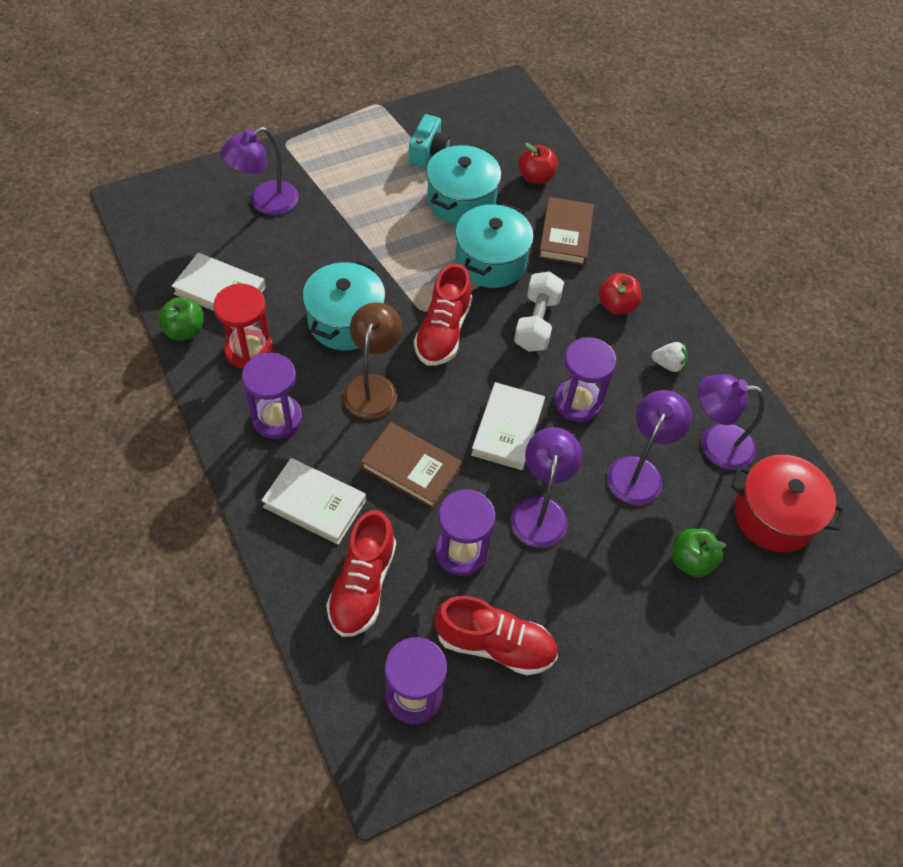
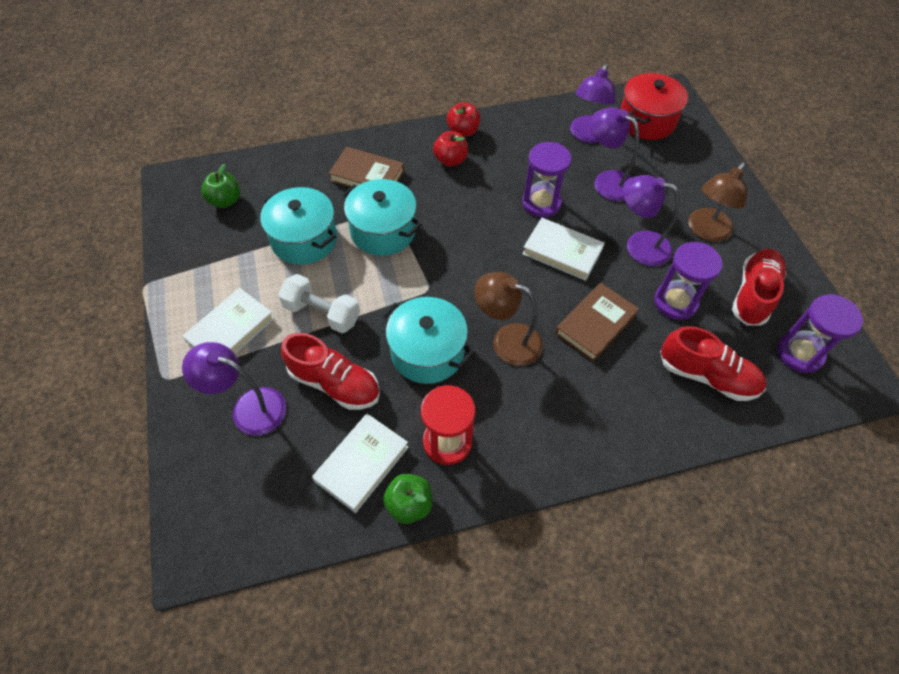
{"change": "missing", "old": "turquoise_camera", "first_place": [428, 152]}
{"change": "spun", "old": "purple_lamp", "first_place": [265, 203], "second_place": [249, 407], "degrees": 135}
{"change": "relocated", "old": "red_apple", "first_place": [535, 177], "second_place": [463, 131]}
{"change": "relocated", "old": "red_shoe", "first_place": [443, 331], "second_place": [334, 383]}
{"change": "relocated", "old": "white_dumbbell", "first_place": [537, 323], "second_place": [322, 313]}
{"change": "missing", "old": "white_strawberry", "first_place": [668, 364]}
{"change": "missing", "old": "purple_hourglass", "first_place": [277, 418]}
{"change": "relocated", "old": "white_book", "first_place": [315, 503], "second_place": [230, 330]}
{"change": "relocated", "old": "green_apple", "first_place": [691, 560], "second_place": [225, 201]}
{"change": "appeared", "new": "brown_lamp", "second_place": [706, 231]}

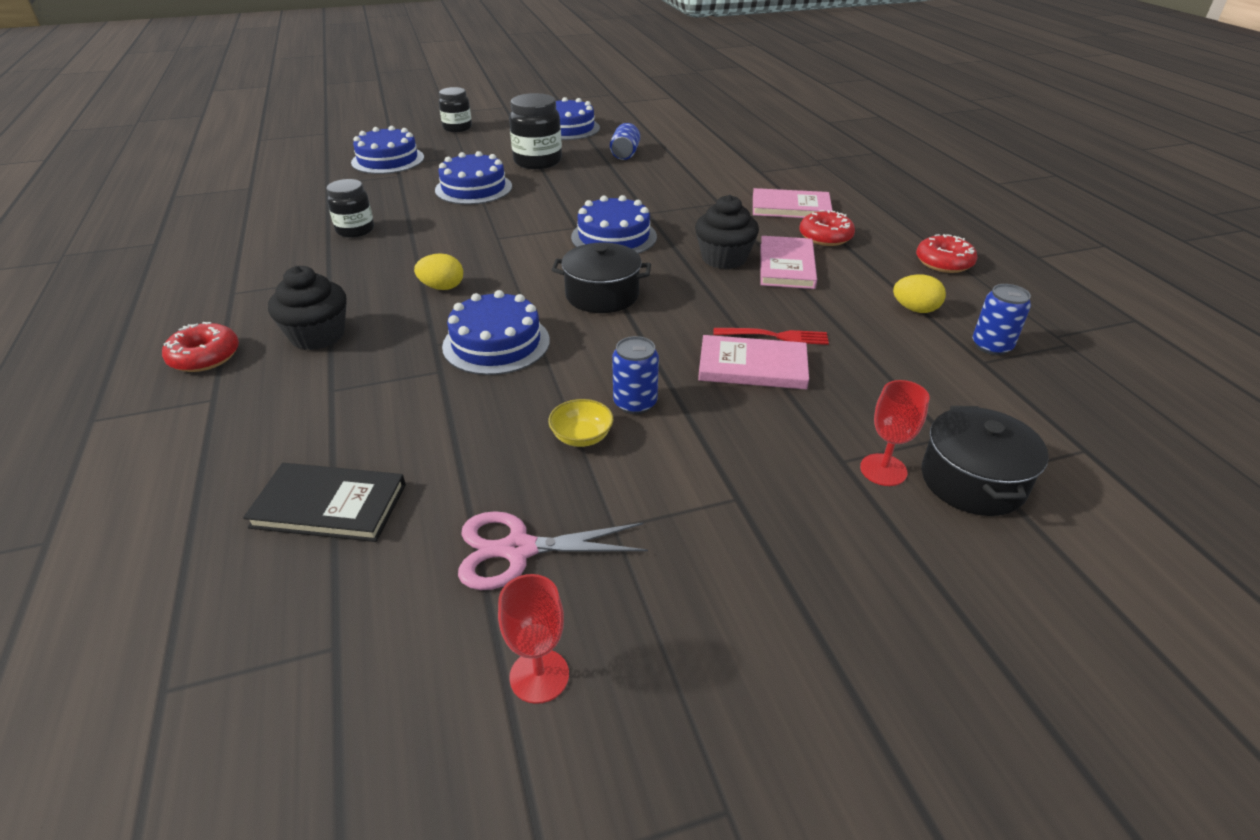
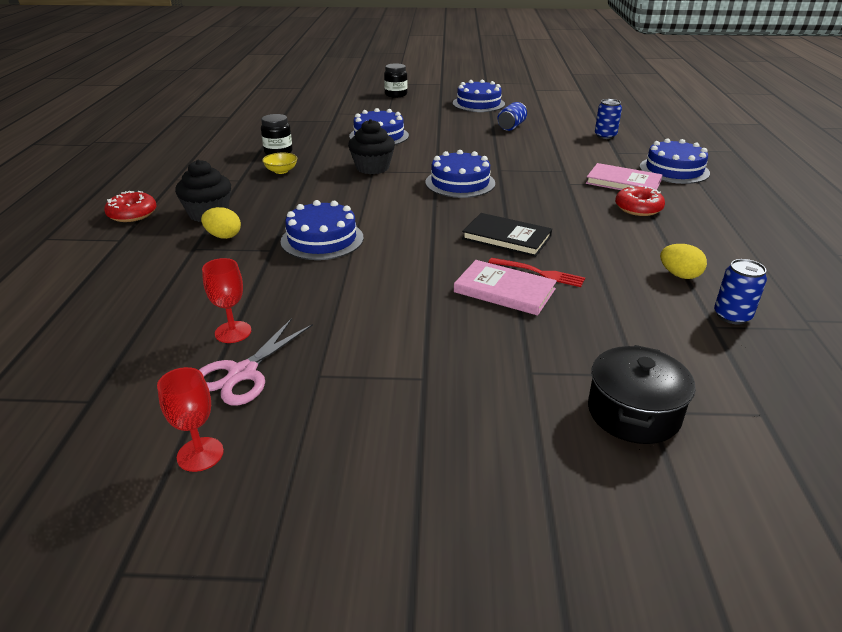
{"change": "missing", "old": "black_jar", "first_place": [537, 161]}
{"change": "relocated", "old": "blue_cake", "first_place": [388, 160], "second_place": [674, 170]}
{"change": "relocated", "old": "black_cupcake", "first_place": [724, 258], "second_place": [372, 168]}
{"change": "missing", "old": "red_donut", "first_place": [943, 262]}
{"change": "missing", "old": "pink_book", "first_place": [786, 266]}
{"change": "missing", "old": "black_pot", "first_place": [602, 295]}
{"change": "relocated", "old": "yellow_egg", "first_place": [442, 287], "second_place": [223, 236]}
{"change": "relocated", "old": "blue_can", "first_place": [635, 403], "second_place": [605, 136]}
{"change": "relocated", "old": "red_goblet", "first_place": [883, 470], "second_place": [233, 332]}
{"change": "relocated", "old": "yellow_bowl", "first_place": [581, 437], "second_place": [281, 171]}
{"change": "relocated", "old": "black_book", "first_place": [329, 506], "second_place": [506, 238]}
{"change": "spun", "old": "pink_scissors", "first_place": [518, 550], "second_place": [243, 373], "degrees": -75}

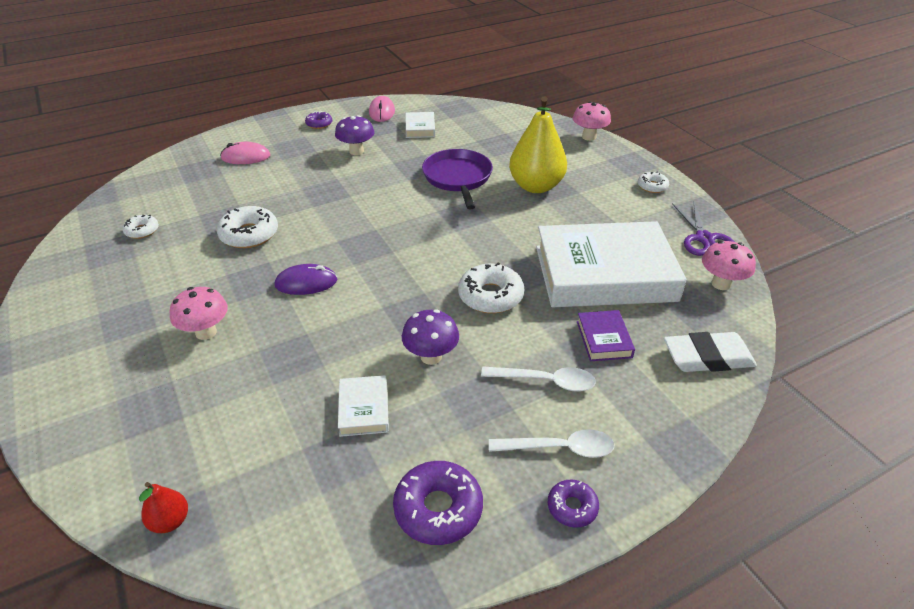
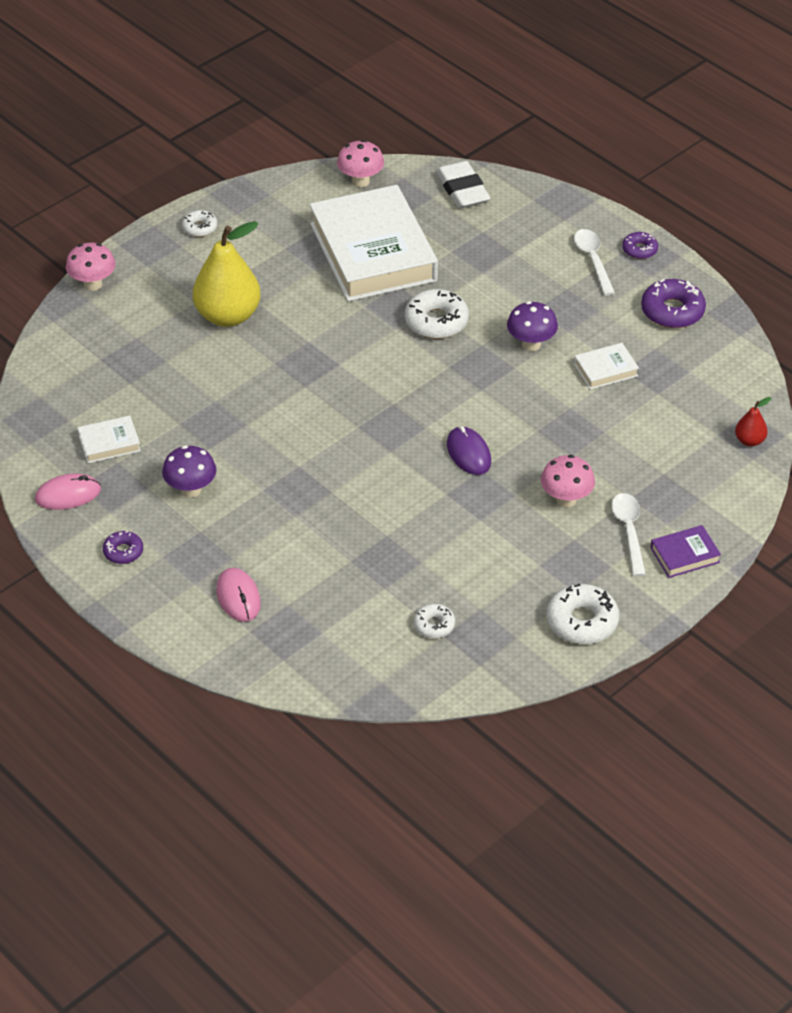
{"change": "missing", "old": "purple_pan", "first_place": [458, 178]}
{"change": "missing", "old": "purple_scissors", "first_place": [704, 238]}
{"change": "relocated", "old": "white_donut", "first_place": [249, 234], "second_place": [582, 621]}
{"change": "relocated", "old": "purple_book", "first_place": [603, 339], "second_place": [685, 555]}
{"change": "relocated", "old": "white_spoon", "first_place": [546, 381], "second_place": [629, 531]}

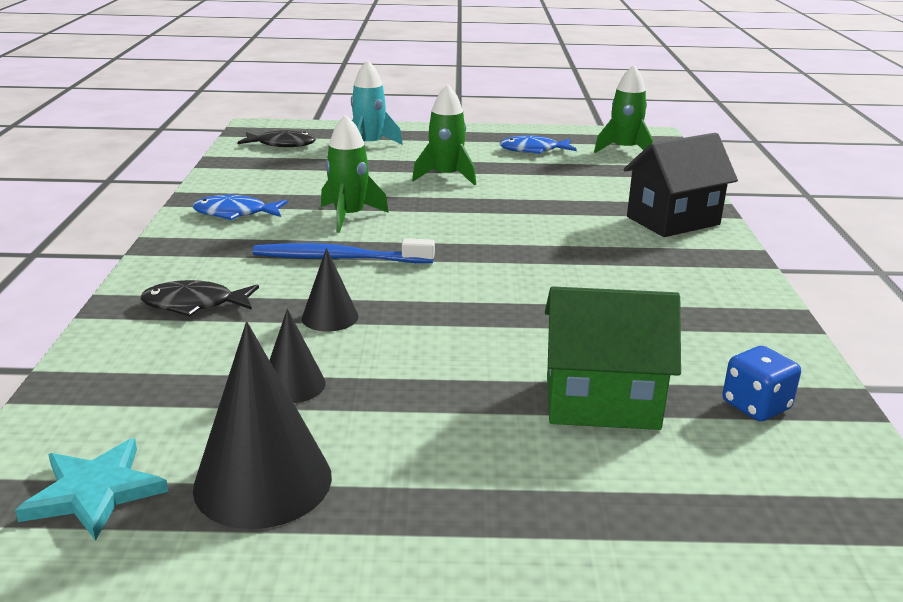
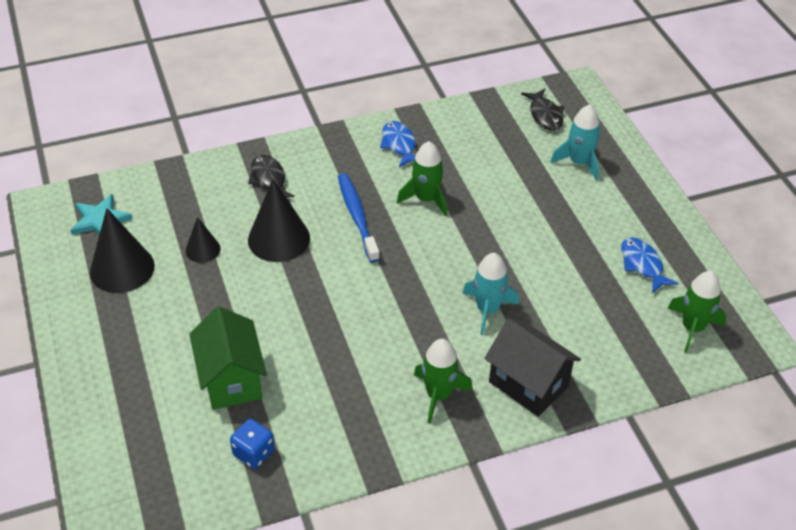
{"change": "relocated", "old": "green_rocket", "first_place": [446, 176], "second_place": [438, 395]}
{"change": "size", "old": "black_cone", "first_place": [330, 317], "second_place": [279, 239], "factor": 1.8}
{"change": "appeared", "new": "turquoise_rocket", "second_place": [487, 310]}

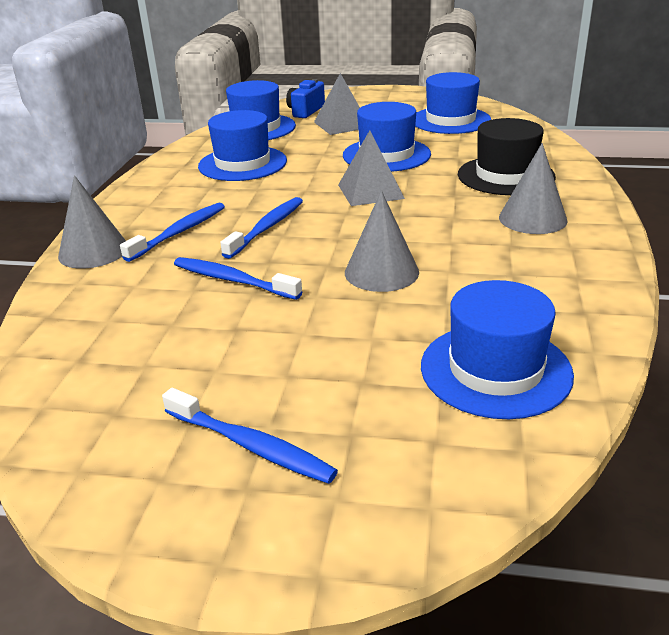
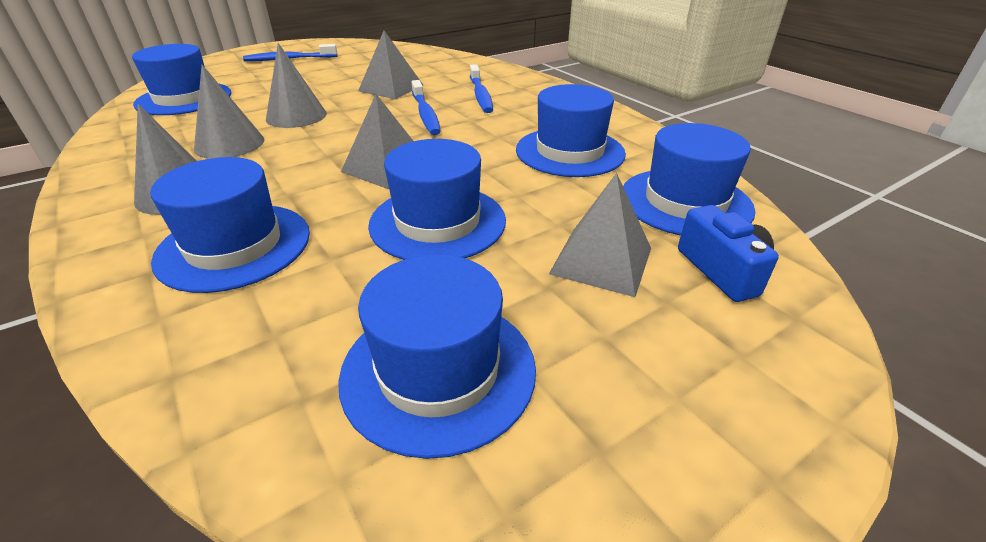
{"change": "colour", "old": "black_hat", "new": "blue_hat", "first_place": [505, 176], "second_place": [234, 246]}
{"change": "relocated", "old": "grey_cone", "first_place": [93, 251], "second_place": [229, 144]}
{"change": "exchanged", "old": "blue_toothbrush", "new": "grey_pyramid", "first_place": [233, 280], "second_place": [391, 88]}

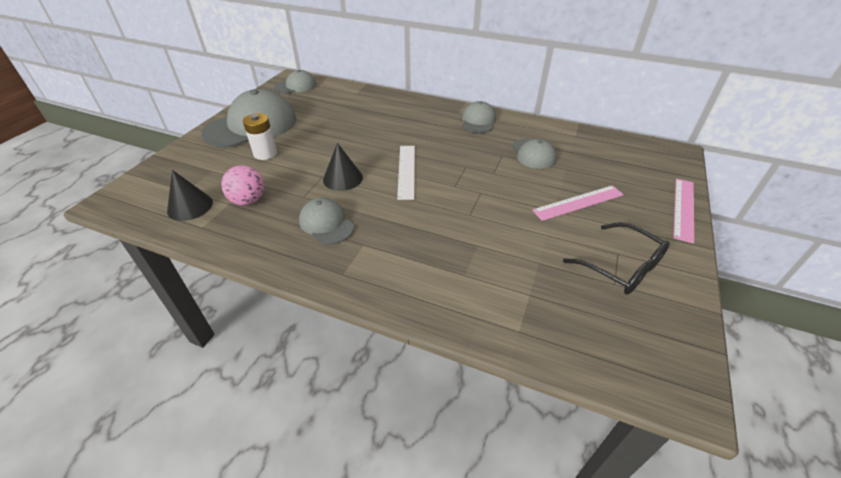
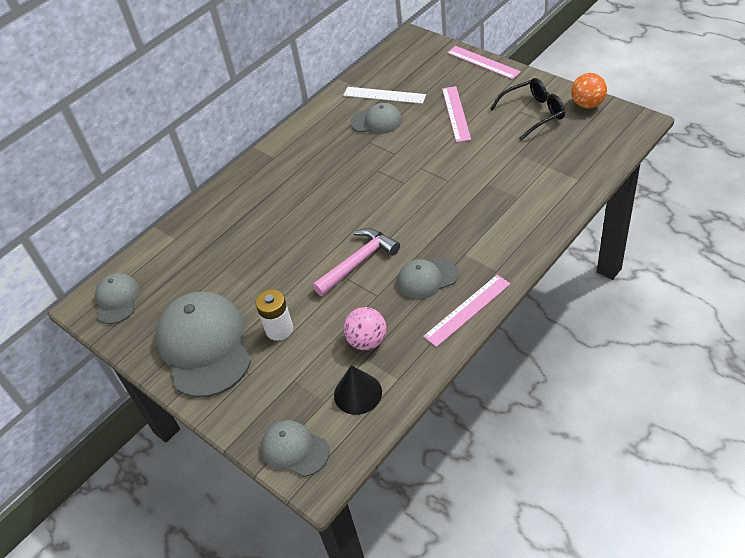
{"change": "relocated", "old": "grey_cap", "first_place": [478, 121], "second_place": [294, 449]}
{"change": "exchanged", "old": "black_cone", "new": "pink_hammer", "first_place": [342, 178], "second_place": [358, 262]}
{"change": "relocated", "old": "white_ruler", "first_place": [406, 171], "second_place": [384, 95]}
{"change": "appeared", "new": "orange_ball", "second_place": [587, 104]}
{"change": "appeared", "new": "pink_ruler", "second_place": [467, 310]}

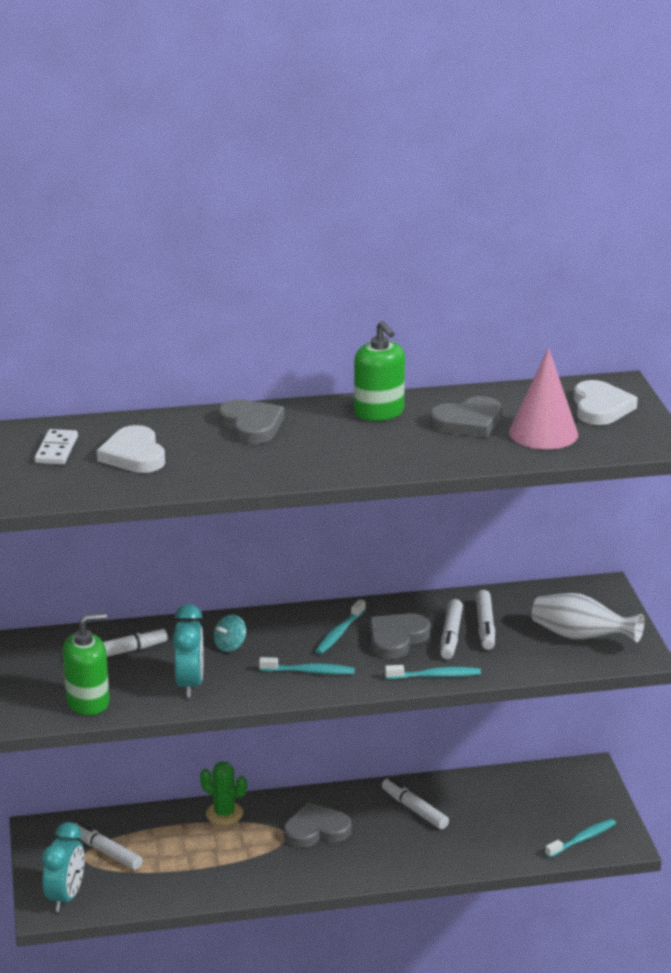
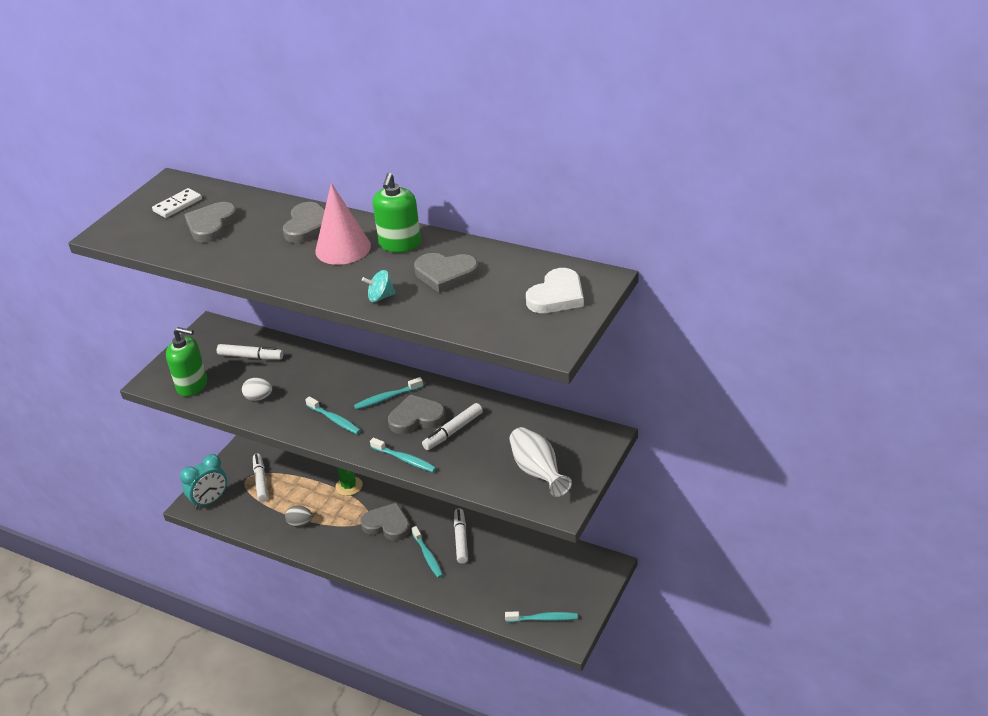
{"change": "relocated", "old": "pink_cone", "first_place": [543, 433], "second_place": [343, 248]}
{"change": "colour", "old": "white_heart", "new": "grey_heart", "first_place": [134, 455], "second_place": [211, 225]}
{"change": "missing", "old": "white_marker", "first_place": [485, 626]}
{"change": "exchanged", "old": "turquoise_clock", "new": "white_egg", "first_place": [190, 684], "second_place": [258, 398]}
{"change": "relocated", "old": "turquoise_spinning_top", "first_place": [230, 646], "second_place": [380, 297]}
{"change": "appeared", "new": "grey_egg", "second_place": [300, 523]}
{"change": "appeared", "new": "turquoise_toothbrush", "second_place": [428, 556]}

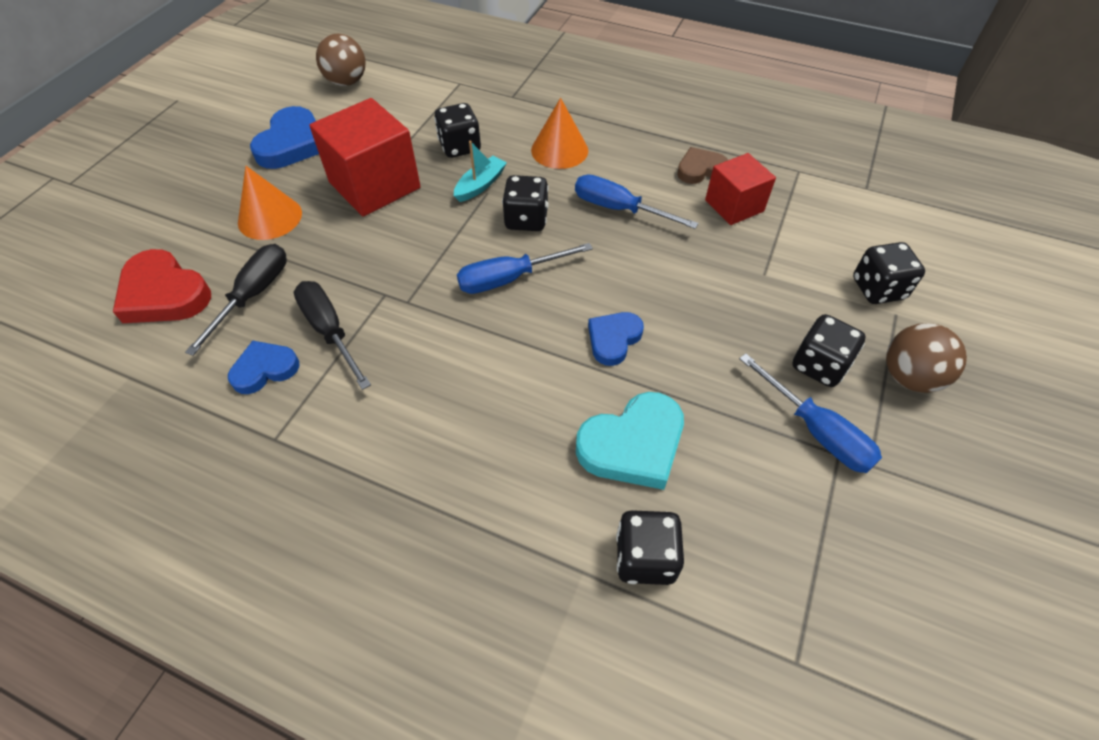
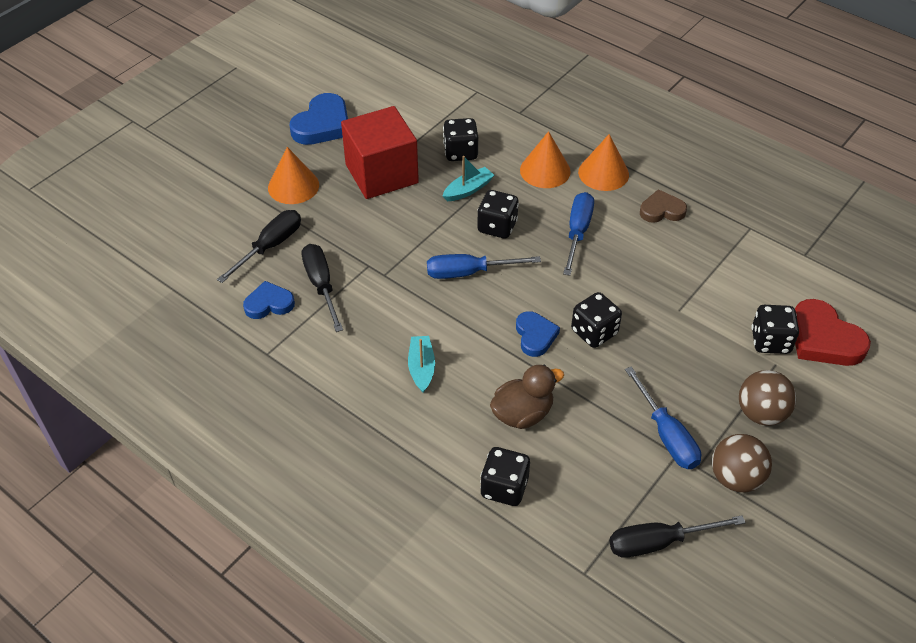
{"change": "relocated", "old": "brown_ball", "first_place": [347, 82], "second_place": [735, 478]}
{"change": "missing", "old": "red_cube", "first_place": [734, 206]}
{"change": "spun", "old": "blue_screwdriver", "first_place": [619, 209], "second_place": [577, 232], "degrees": 60}
{"change": "relocated", "old": "red_heart", "first_place": [164, 294], "second_place": [824, 339]}
{"change": "spun", "old": "blue_heart", "first_place": [613, 339], "second_place": [535, 336], "degrees": 120}
{"change": "relocated", "old": "black_dice", "first_place": [819, 365], "second_place": [594, 332]}
{"change": "exchanged", "old": "turquoise_heart", "new": "brown_duck", "first_place": [633, 445], "second_place": [522, 414]}
{"change": "appeared", "new": "orange_cone", "second_place": [603, 173]}
{"change": "appeared", "new": "turquoise_boat", "second_place": [421, 368]}
{"change": "appeared", "new": "black_screwdriver", "second_place": [658, 542]}

